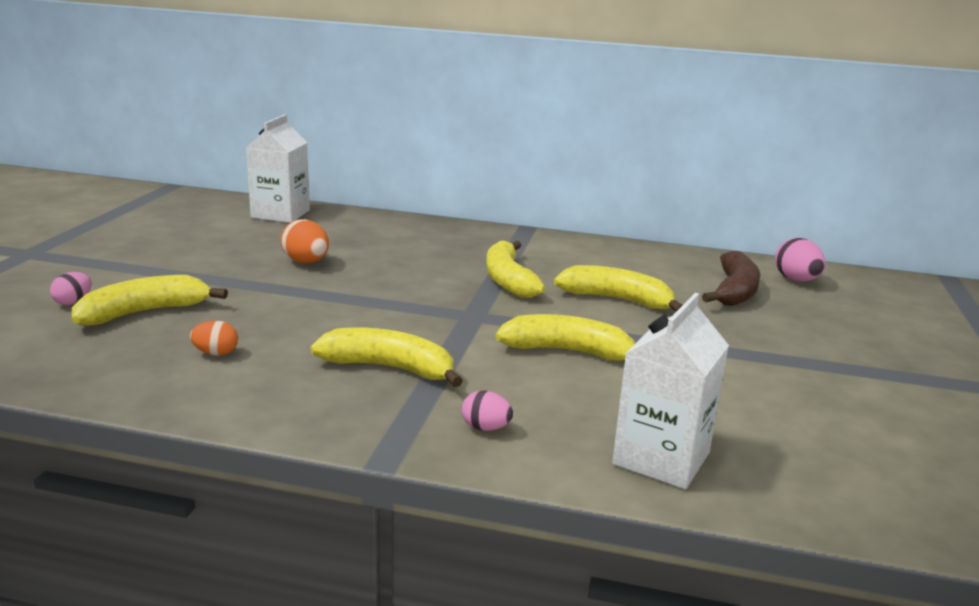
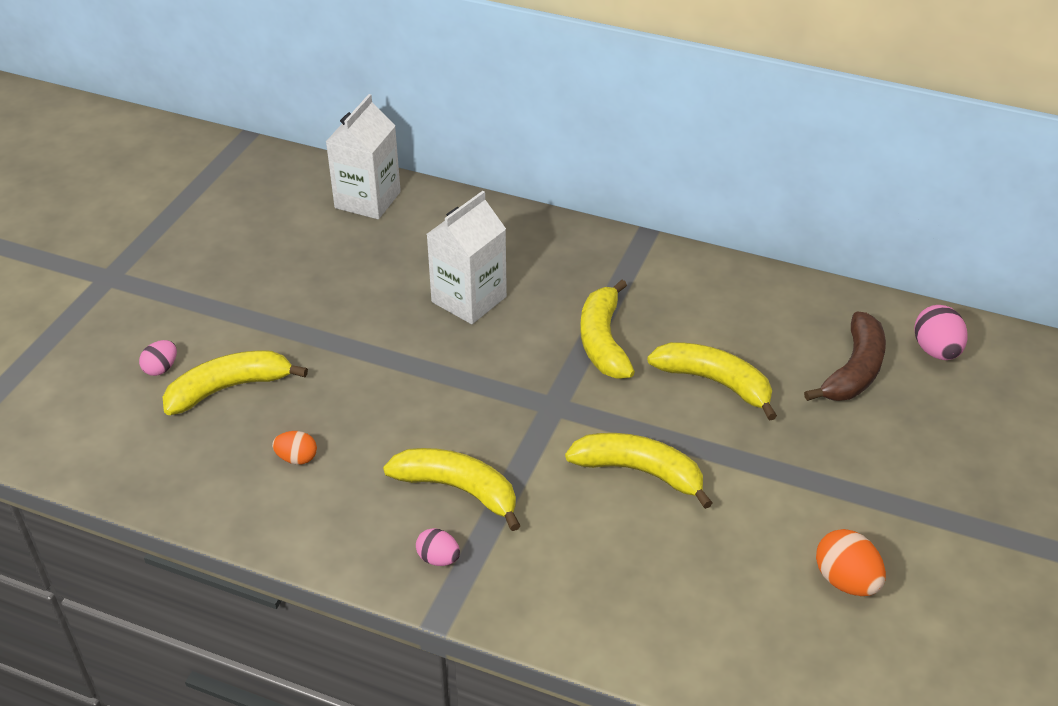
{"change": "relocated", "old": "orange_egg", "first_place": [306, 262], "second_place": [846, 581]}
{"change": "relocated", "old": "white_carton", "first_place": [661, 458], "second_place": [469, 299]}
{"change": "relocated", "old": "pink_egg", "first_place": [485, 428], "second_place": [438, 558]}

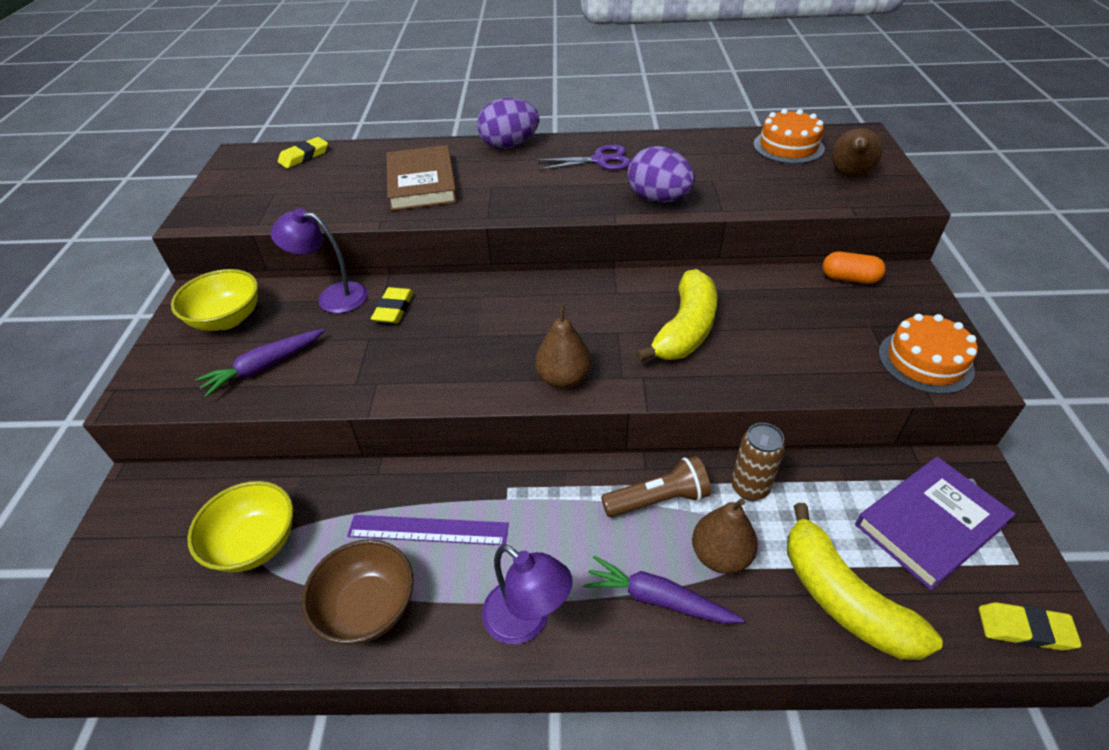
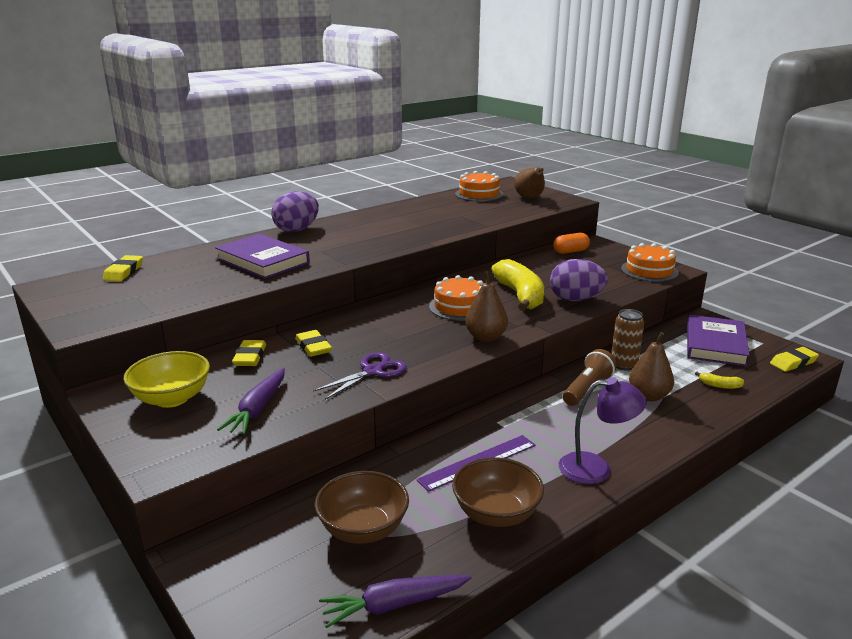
{"change": "colour", "old": "brown_book", "new": "purple_book", "first_place": [422, 183], "second_place": [263, 261]}
{"change": "relocated", "old": "purple_scissors", "first_place": [599, 160], "second_place": [372, 371]}
{"change": "relocated", "old": "purple_egg", "first_place": [658, 199], "second_place": [575, 299]}
{"change": "exchanged", "old": "purple_lamp", "new": "yellow_eraser", "first_place": [333, 296], "second_place": [250, 357]}
{"change": "colour", "old": "yellow_bowl", "new": "brown_bowl", "first_place": [255, 543], "second_place": [363, 529]}
{"change": "size", "old": "yellow_banana", "first_place": [843, 598], "second_place": [720, 385], "factor": 0.4}
{"change": "relocated", "old": "purple_carrot", "first_place": [657, 599], "second_place": [394, 605]}
{"change": "appeared", "new": "orange_cake", "second_place": [459, 307]}

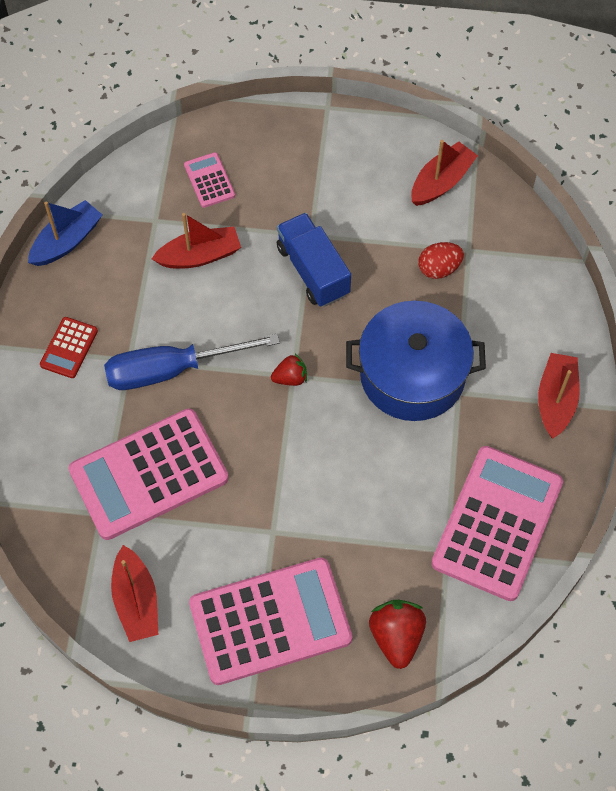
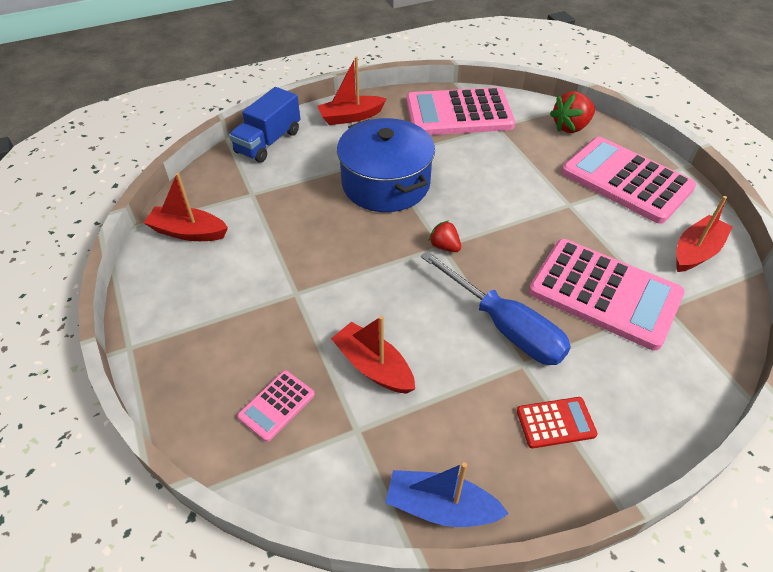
{"change": "relocated", "old": "blue_truck", "first_place": [313, 271], "second_place": [268, 142]}
{"change": "missing", "old": "red_egg", "first_place": [439, 268]}

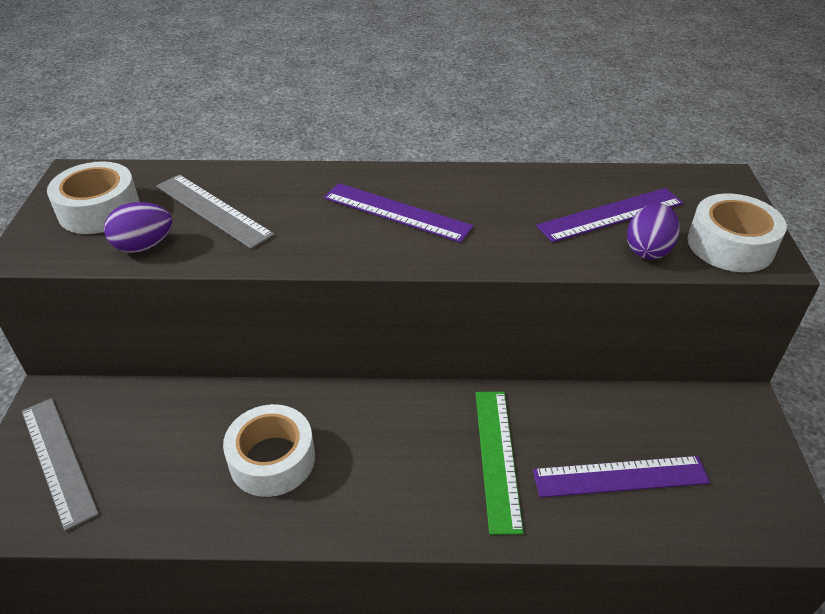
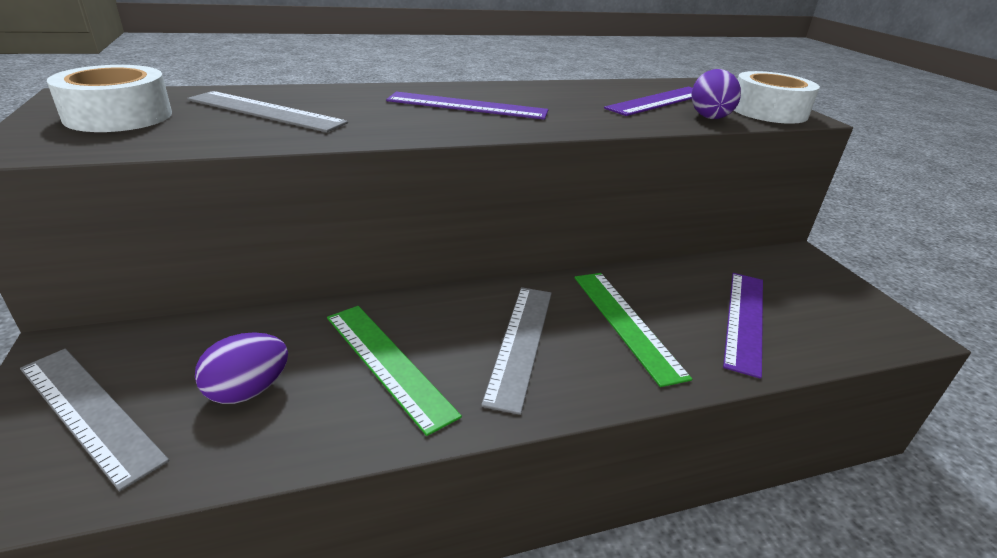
{"change": "relocated", "old": "purple_egg", "first_place": [144, 246], "second_place": [248, 390]}
{"change": "exchanged", "old": "white_tape", "new": "green_ruler", "first_place": [272, 459], "second_place": [387, 363]}
{"change": "spun", "old": "purple_ruler", "first_place": [620, 476], "second_place": [744, 320], "degrees": -45}
{"change": "appeared", "new": "grey_ruler", "second_place": [520, 343]}

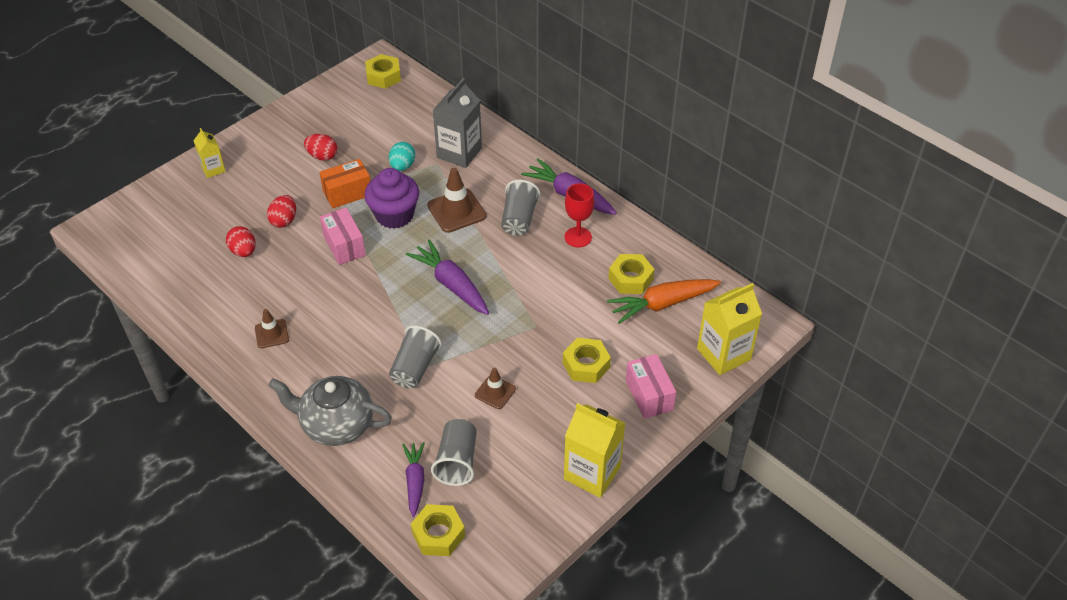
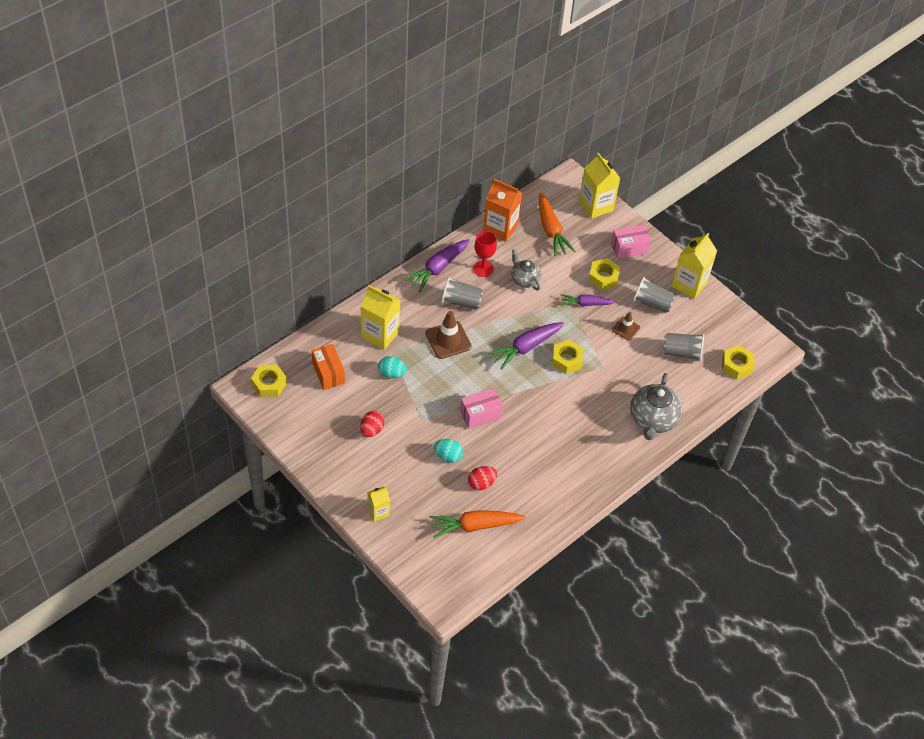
{"change": "colour", "old": "grey_carton", "new": "yellow_carton", "first_place": [459, 153], "second_place": [380, 334]}
{"change": "relocated", "old": "orange_box", "first_place": [347, 193], "second_place": [328, 373]}
{"change": "missing", "old": "purple_cupcake", "first_place": [394, 215]}
{"change": "colour", "old": "red_egg", "new": "turquoise_egg", "first_place": [284, 220], "second_place": [448, 456]}
{"change": "relocated", "old": "yellow_nut", "first_place": [630, 279], "second_place": [567, 360]}
{"change": "missing", "old": "brown_traffic_cone", "first_place": [271, 334]}
{"change": "relocated", "old": "grey_cup", "first_place": [415, 368], "second_place": [652, 303]}
{"change": "relocated", "old": "purple_carrot", "first_place": [415, 481], "second_place": [585, 304]}
{"change": "appeared", "new": "orange_carton", "second_place": [500, 228]}
{"change": "appeared", "new": "grey_teapot", "second_place": [524, 279]}
{"change": "appeared", "new": "orange_carrot", "second_place": [475, 526]}

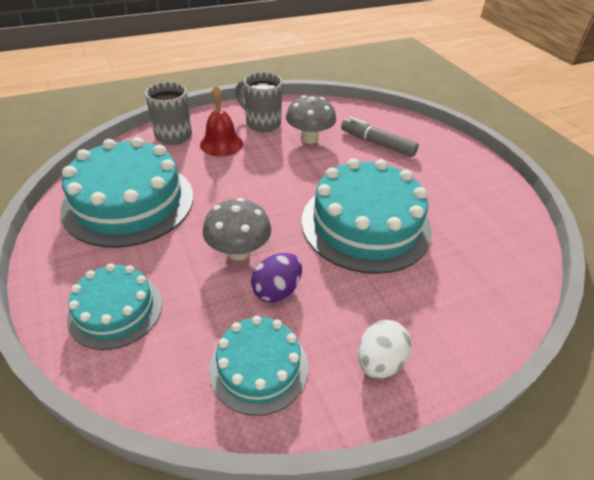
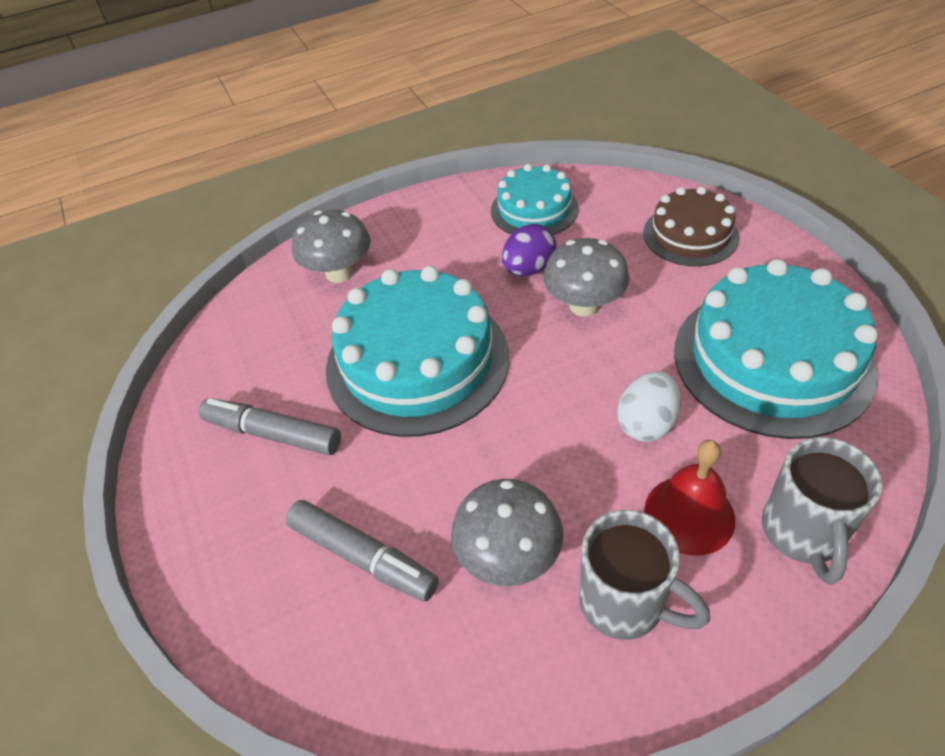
{"change": "colour", "old": "turquoise_cake", "new": "brown_cake", "first_place": [115, 310], "second_place": [690, 235]}
{"change": "relocated", "old": "white_egg", "first_place": [379, 362], "second_place": [646, 423]}
{"change": "appeared", "new": "grey_mushroom", "second_place": [339, 273]}
{"change": "appeared", "new": "grey_marker", "second_place": [273, 433]}

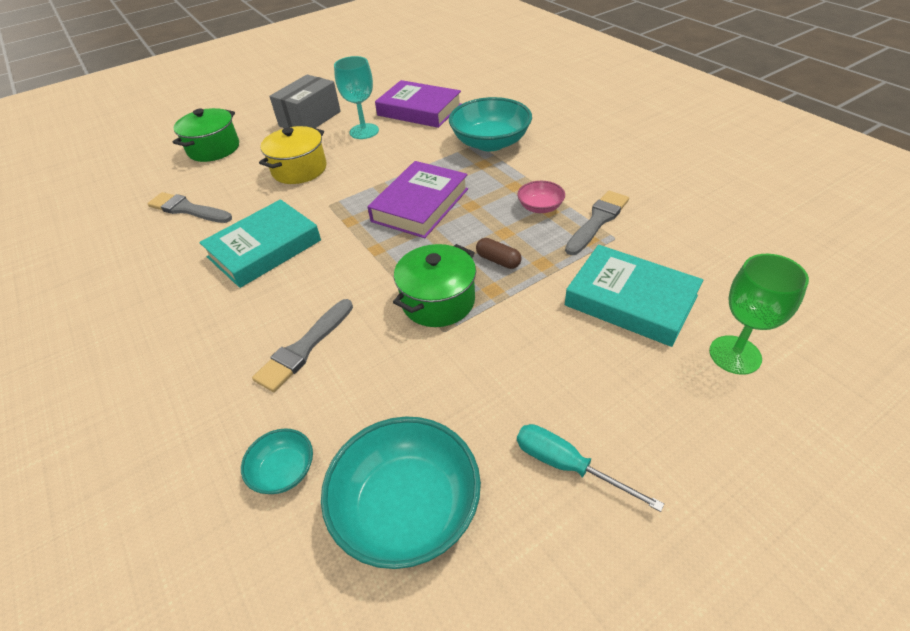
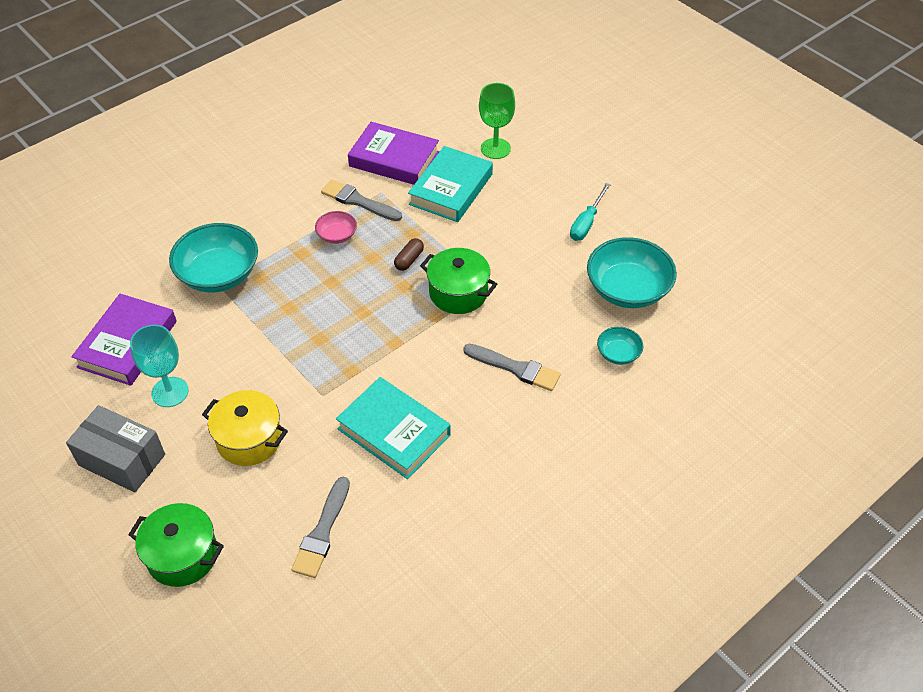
{"change": "relocated", "old": "purple_book", "first_place": [420, 205], "second_place": [394, 159]}

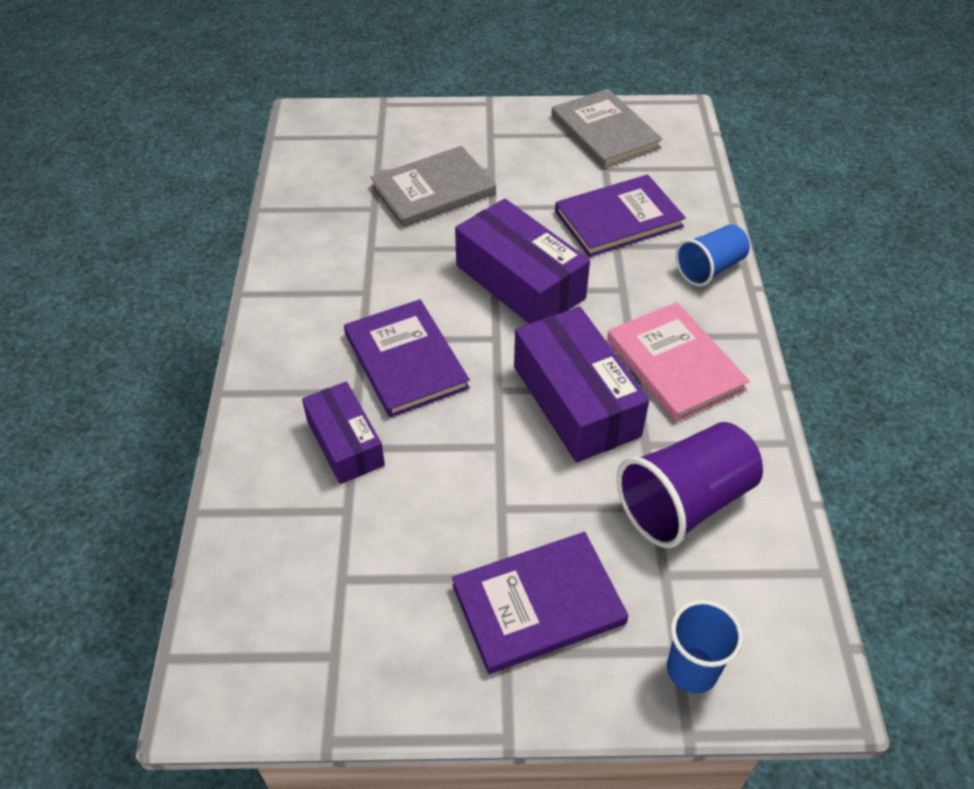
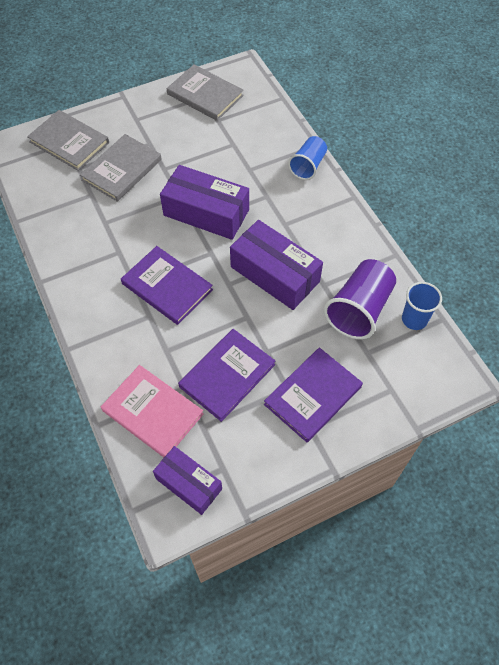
{"change": "relocated", "old": "purple_book", "first_place": [618, 219], "second_place": [227, 376]}
{"change": "relocated", "old": "pink_book", "first_place": [675, 364], "second_place": [152, 412]}
{"change": "relocated", "old": "purple_box", "first_place": [345, 443], "second_place": [189, 484]}
{"change": "relocated", "old": "blue_cup", "first_place": [692, 670], "second_place": [414, 319]}
{"change": "appeared", "new": "grey_book", "second_place": [69, 142]}

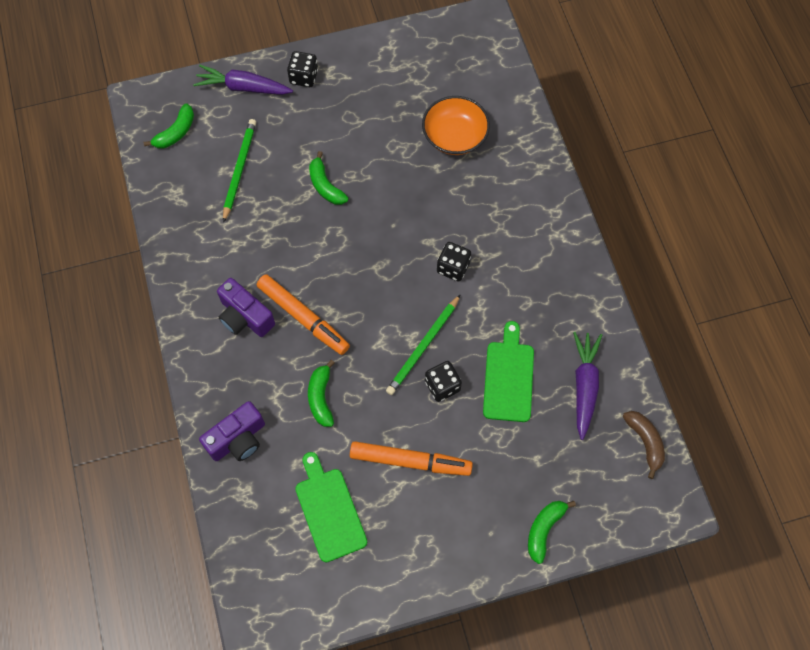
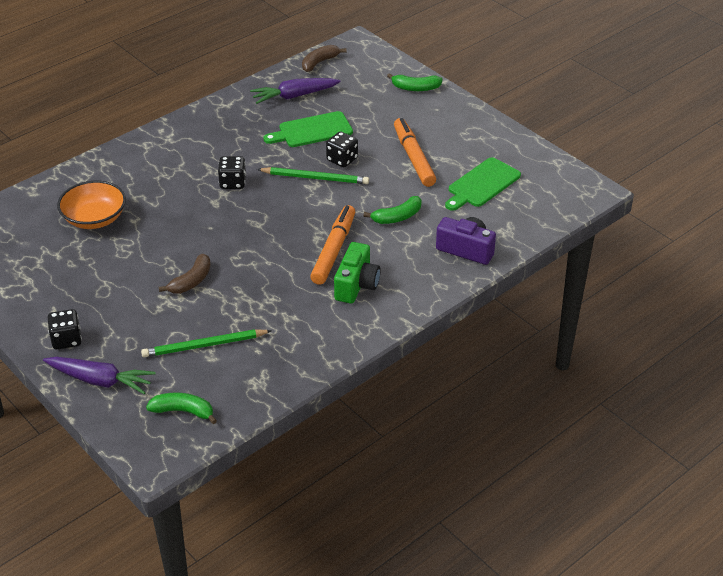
{"change": "spun", "old": "purple_carrot", "first_place": [243, 87], "second_place": [100, 380], "degrees": -60}
{"change": "colour", "old": "green_banana", "new": "brown_banana", "first_place": [325, 186], "second_place": [191, 281]}
{"change": "colour", "old": "purple_camera", "new": "green_camera", "first_place": [245, 317], "second_place": [356, 285]}

